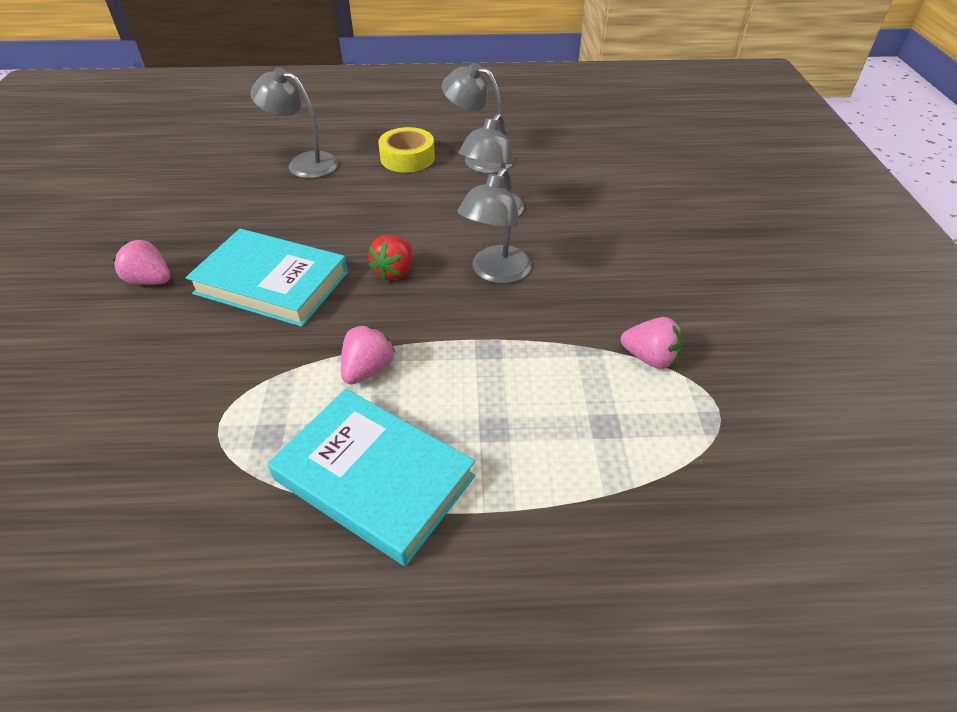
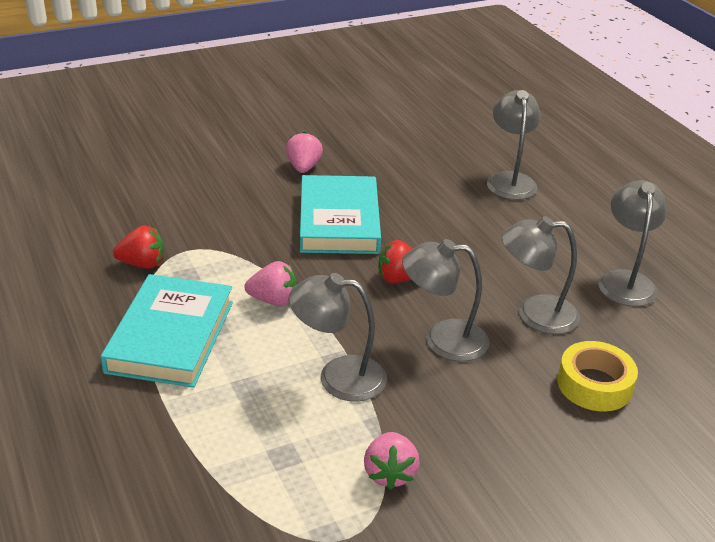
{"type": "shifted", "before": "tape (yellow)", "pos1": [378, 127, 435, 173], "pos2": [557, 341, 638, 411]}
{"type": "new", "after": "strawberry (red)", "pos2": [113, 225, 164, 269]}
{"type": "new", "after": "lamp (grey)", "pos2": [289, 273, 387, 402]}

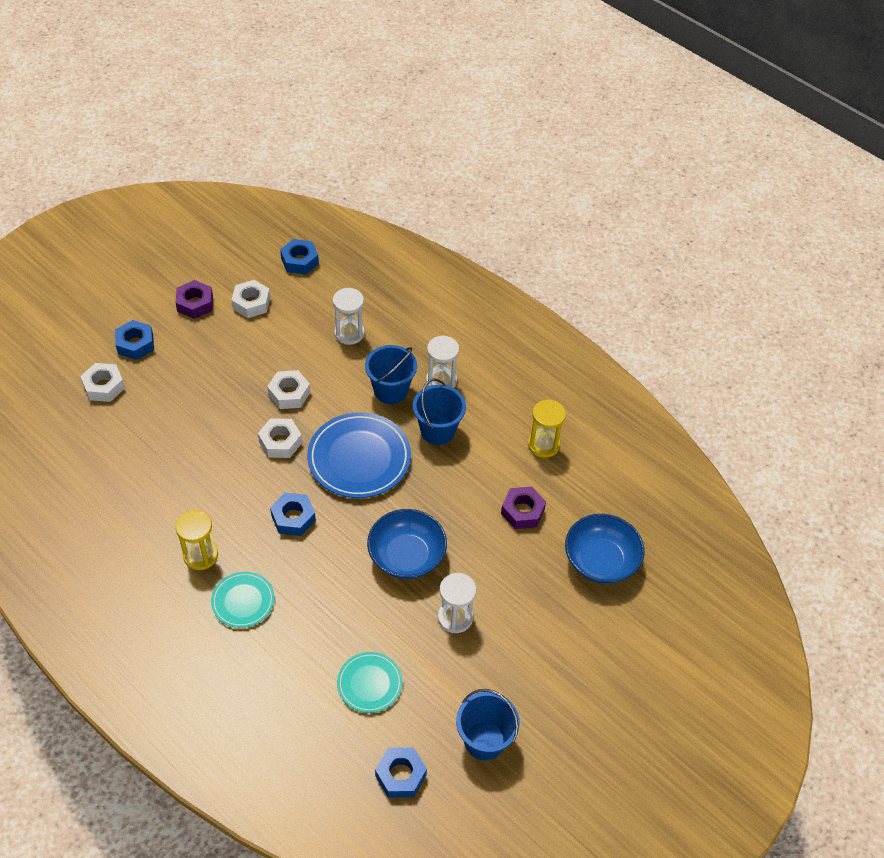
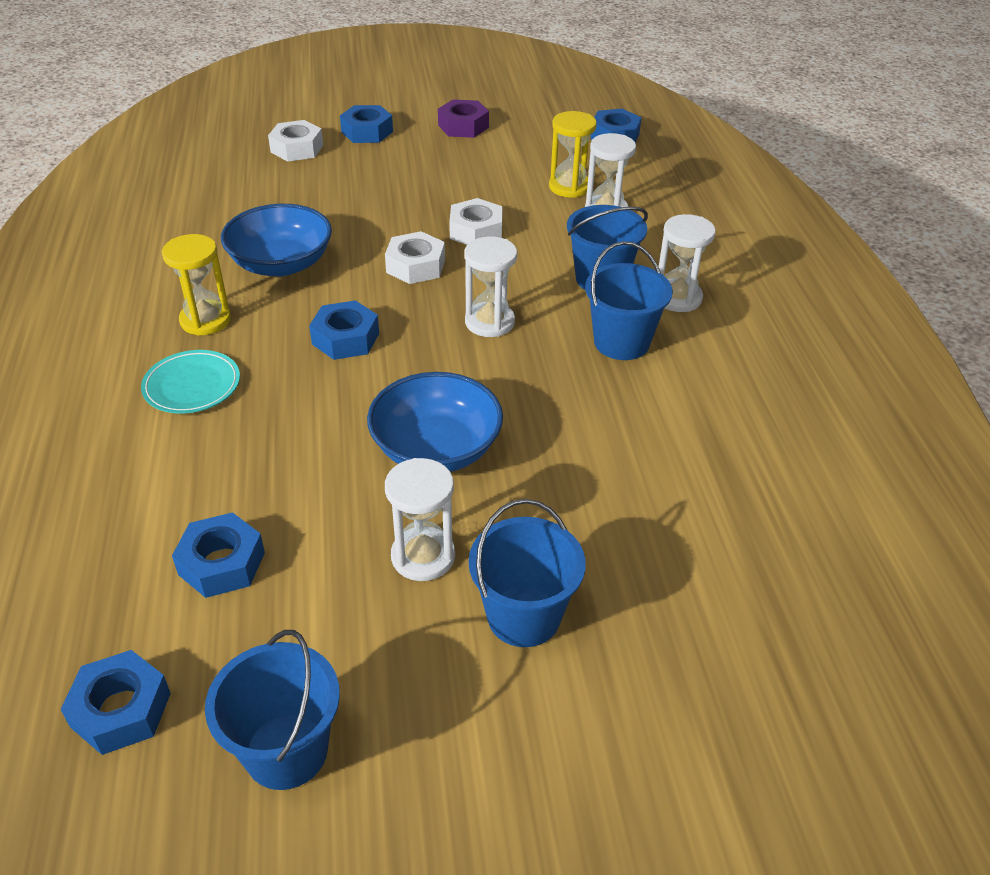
{"type": "gone", "before": "nut (white)", "pos1": [231, 280, 270, 318]}
{"type": "swapped", "before": "plate (blue)", "after": "hourglass (white)", "pos1": [307, 412, 411, 498], "pos2": [464, 236, 517, 337]}
{"type": "swapped", "before": "plate (turquoise)", "after": "nut (blue)", "pos1": [337, 652, 403, 713], "pos2": [172, 512, 265, 598]}
{"type": "gone", "before": "nut (purple)", "pos1": [501, 487, 546, 529]}
{"type": "shifted", "before": "hourglass (yellow)", "pos1": [528, 400, 566, 458], "pos2": [549, 111, 597, 198]}
{"type": "shifted", "before": "bowl (blue)", "pos1": [565, 514, 644, 584], "pos2": [221, 204, 332, 276]}
{"type": "new", "after": "bucket (blue)", "pos2": [469, 499, 586, 647]}

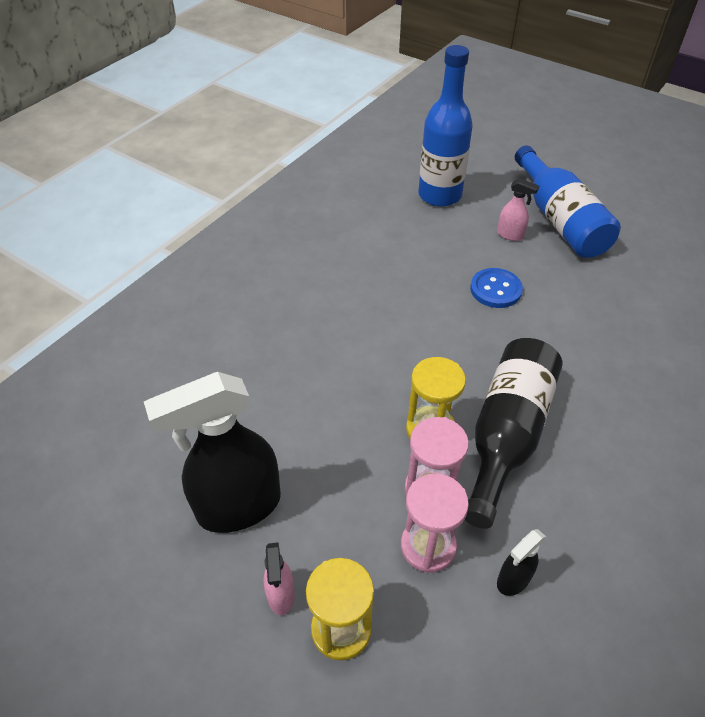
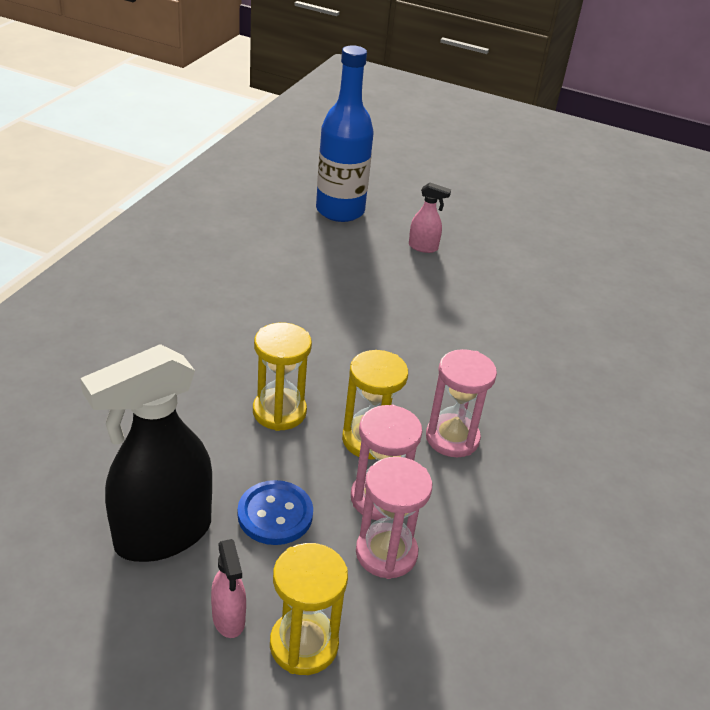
{"type": "swapped", "before": "bottle (black)", "after": "hourglass (pink)", "pos1": [464, 338, 562, 529], "pos2": [426, 349, 497, 457]}
{"type": "shifted", "before": "button (blue)", "pos1": [470, 268, 523, 308], "pos2": [237, 480, 313, 545]}
{"type": "gone", "before": "spray bottle (black)", "pos1": [497, 529, 546, 596]}
{"type": "gone", "before": "bottle (blue)", "pos1": [515, 145, 621, 258]}
{"type": "new", "after": "hourglass (yellow)", "pos2": [253, 323, 312, 431]}

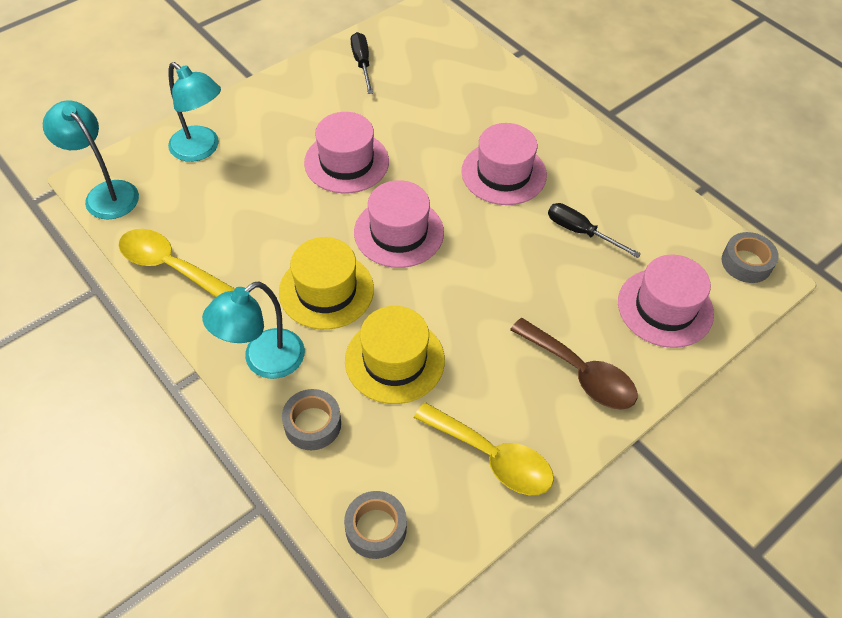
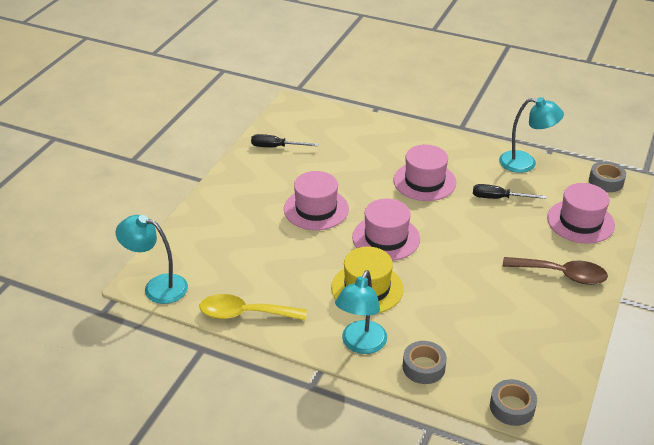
{"type": "shifted", "before": "lamp (turquoise)", "pos1": [168, 62, 221, 162], "pos2": [499, 97, 564, 173]}
{"type": "gone", "before": "hat (yellow)", "pos1": [345, 306, 445, 404]}
{"type": "rotated", "before": "screwdriver (black)", "pos1": [351, 32, 373, 94], "pos2": [251, 134, 318, 147], "turn": -45}
{"type": "gone", "before": "spoon (yellow)", "pos1": [414, 402, 554, 495]}

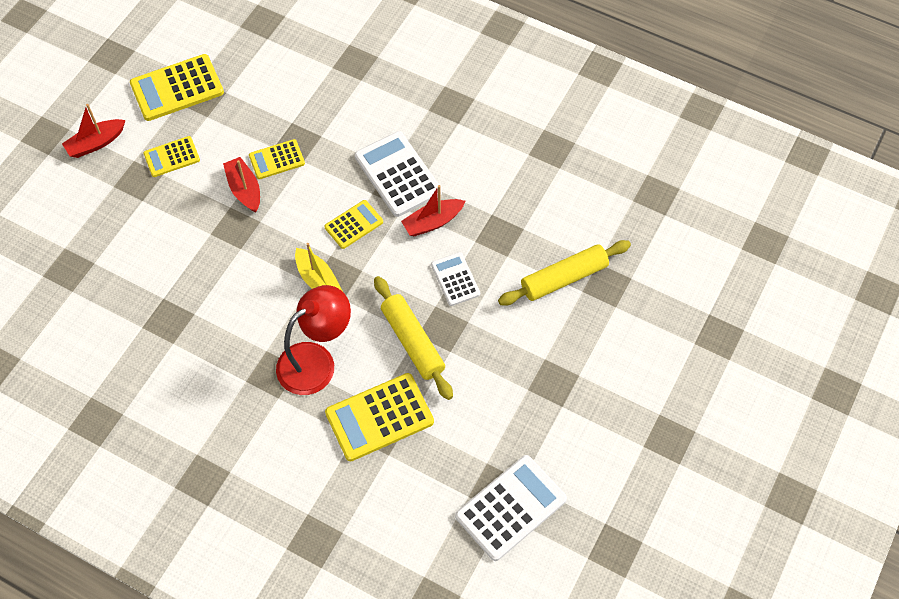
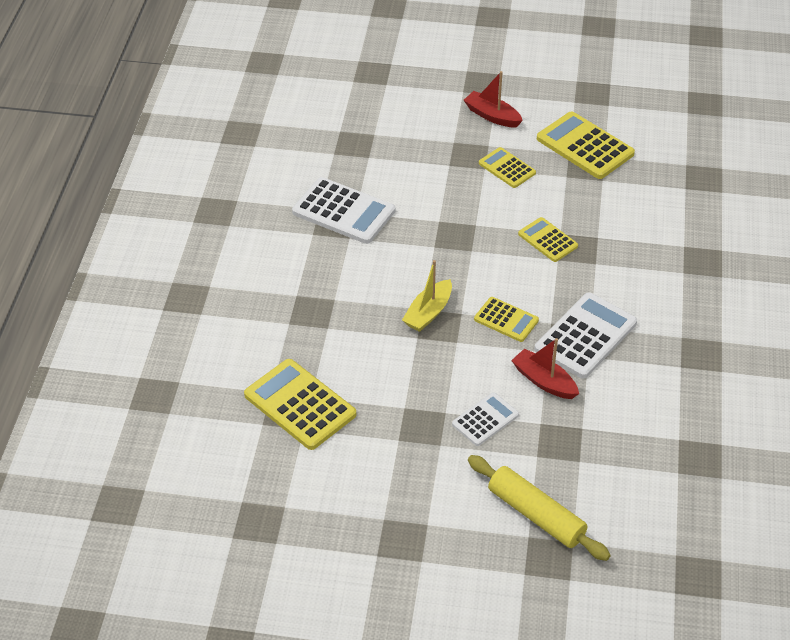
{"type": "gone", "before": "boat (red)", "pos1": [223, 157, 260, 212]}
{"type": "gone", "before": "lamp (red)", "pos1": [276, 285, 351, 395]}
{"type": "gone", "before": "rolling pin (yellow)", "pos1": [374, 276, 453, 400]}
{"type": "shifted", "before": "calculator (white)", "pos1": [455, 455, 567, 561], "pos2": [292, 177, 395, 244]}

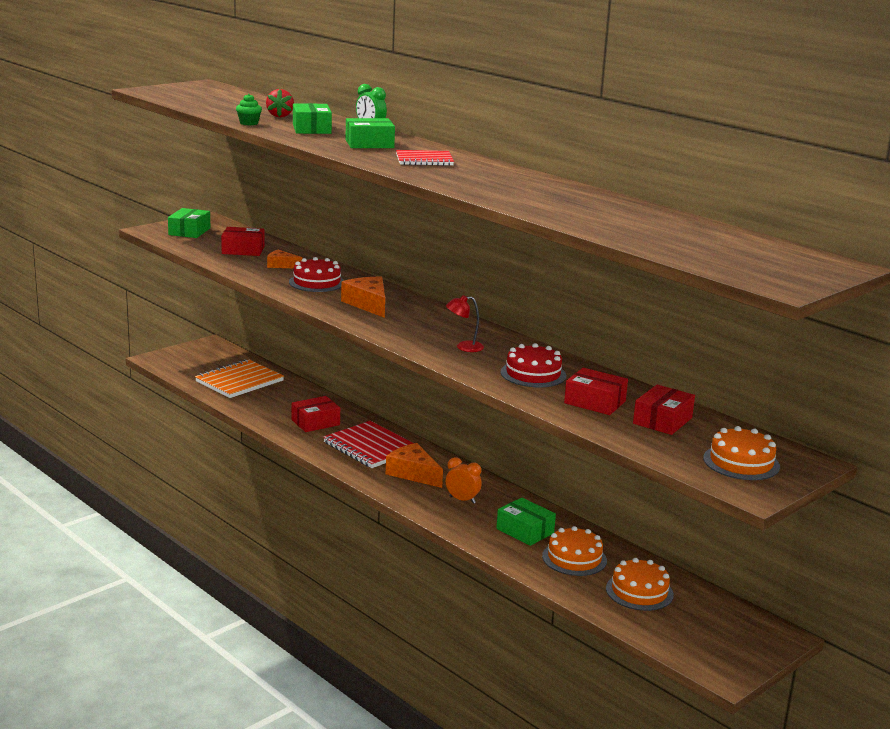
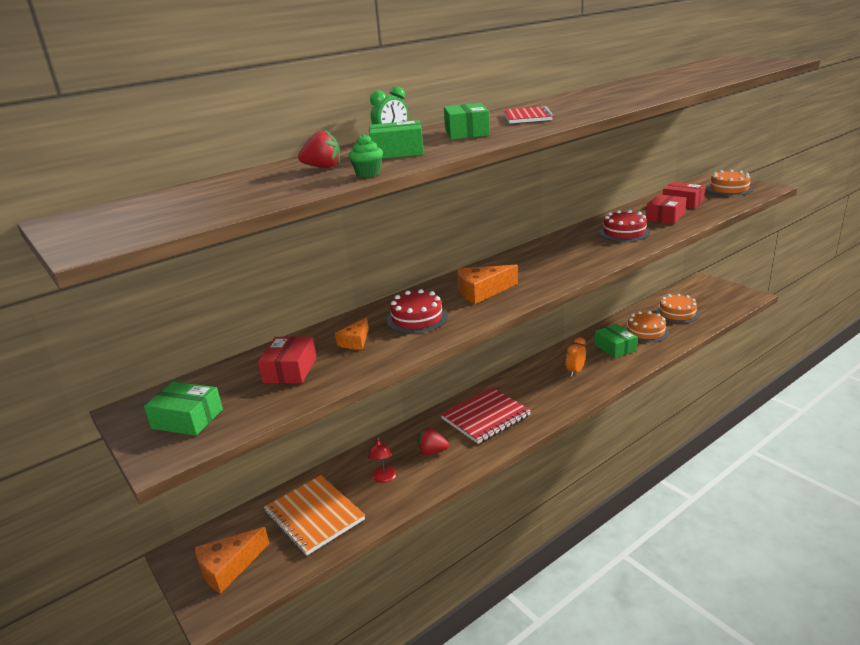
{"type": "swapped", "before": "box (red)", "after": "strawberry (red)", "pos1": [292, 396, 340, 432], "pos2": [417, 428, 449, 455]}
{"type": "shifted", "before": "cheese (orange)", "pos1": [386, 443, 443, 488], "pos2": [195, 527, 270, 594]}
{"type": "shifted", "before": "lamp (red)", "pos1": [446, 295, 484, 352], "pos2": [368, 437, 396, 483]}
{"type": "rotated", "before": "box (green)", "pos1": [496, 498, 556, 546], "pos2": [595, 324, 637, 358], "turn": -75}

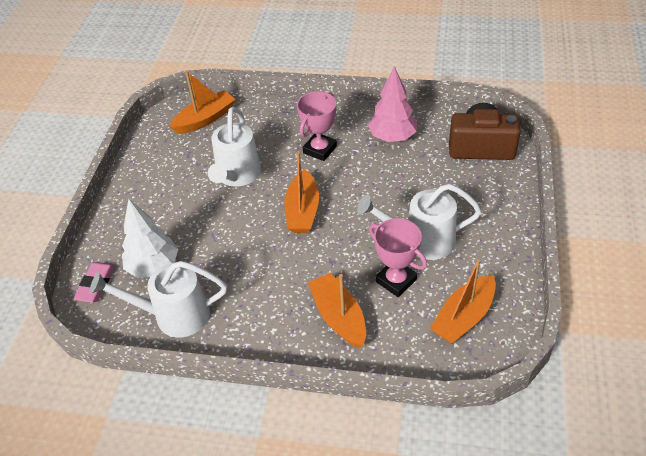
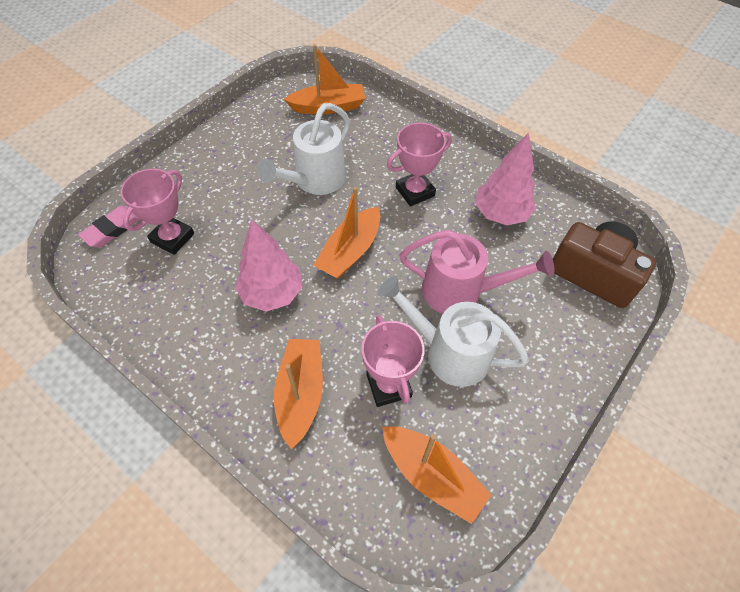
{"type": "gone", "before": "watering can (white)", "pos1": [90, 261, 227, 337]}
{"type": "swapped", "before": "tree (white)", "after": "trophy (pink)", "pos1": [122, 199, 178, 278], "pos2": [121, 169, 194, 255]}
{"type": "rotated", "before": "boat (orange)", "pos1": [430, 259, 496, 344], "pos2": [382, 426, 492, 524], "turn": -120}
{"type": "new", "after": "tree (pink)", "pos2": [235, 220, 303, 312]}
{"type": "new", "after": "watering can (pink)", "pos2": [400, 230, 555, 314]}

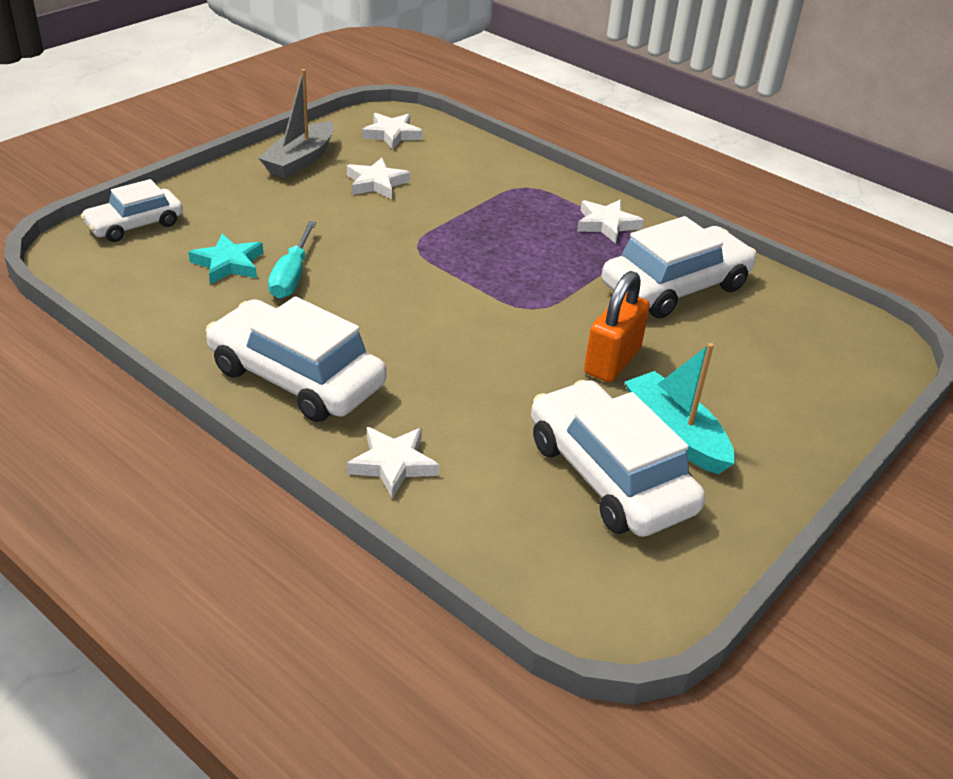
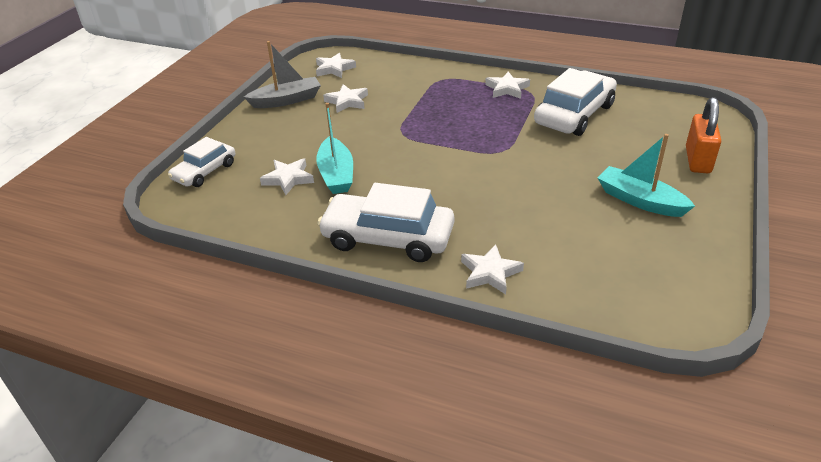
{"type": "repainted", "before": "star (turquoise)", "after": "star (white)", "pos1": [189, 234, 263, 284], "pos2": [260, 158, 314, 195]}
{"type": "rotated", "before": "boat (grey)", "pos1": [258, 69, 334, 178], "pos2": [244, 41, 321, 108], "turn": -120}
{"type": "swapped", "before": "screwdriver (turquoise)", "after": "boat (turquoise)", "pos1": [268, 221, 316, 299], "pos2": [316, 103, 353, 194]}
{"type": "gone", "before": "car (white)", "pos1": [531, 380, 705, 537]}
{"type": "shifted", "before": "padlock (orange)", "pos1": [584, 271, 650, 382], "pos2": [686, 97, 721, 174]}

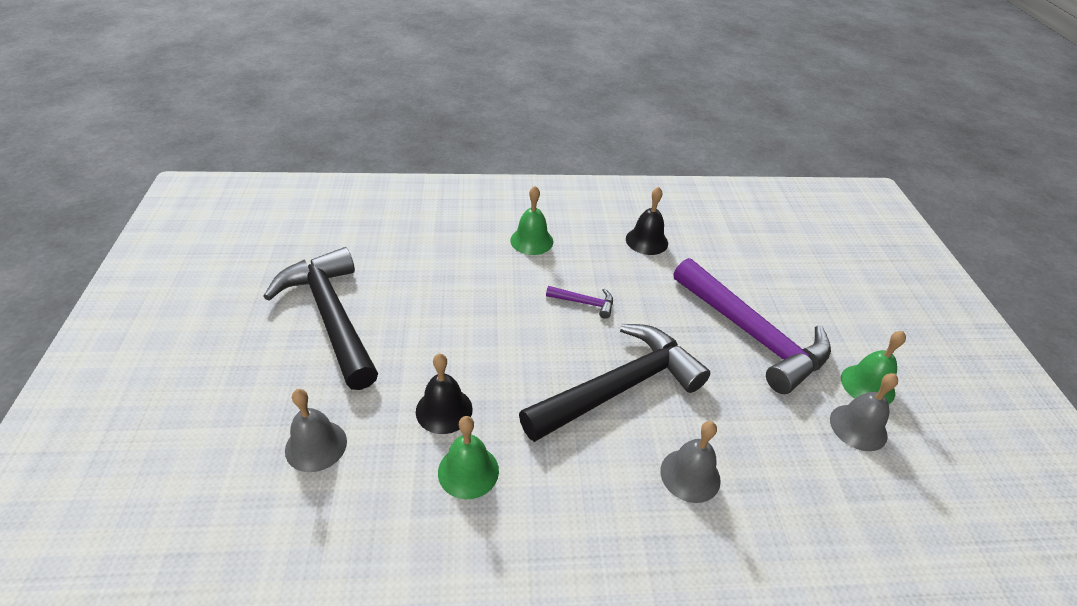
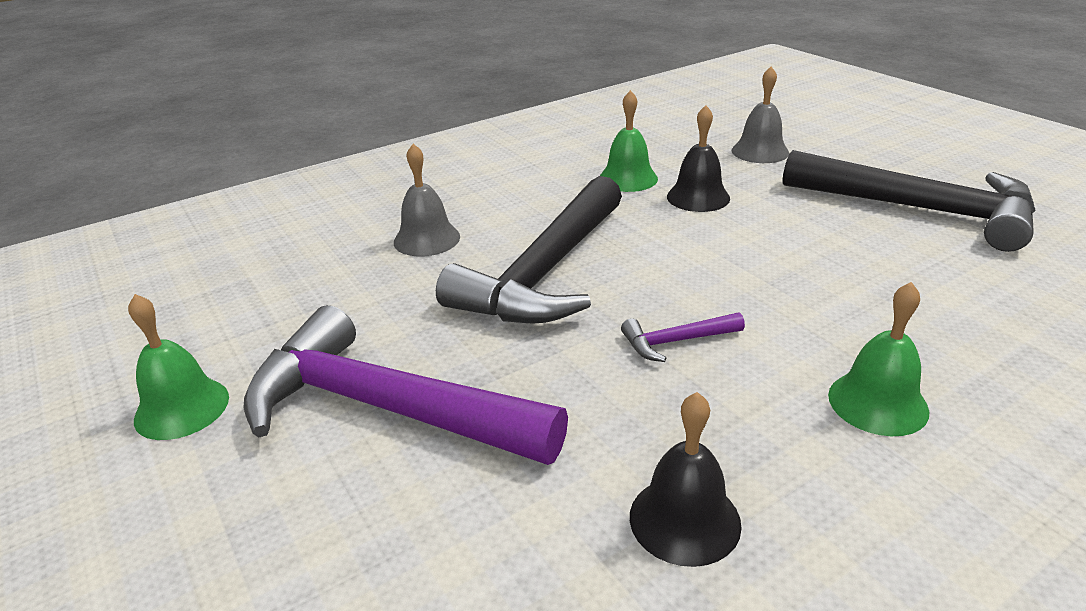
{"type": "gone", "before": "bell (grey)", "pos1": [830, 373, 898, 451]}

